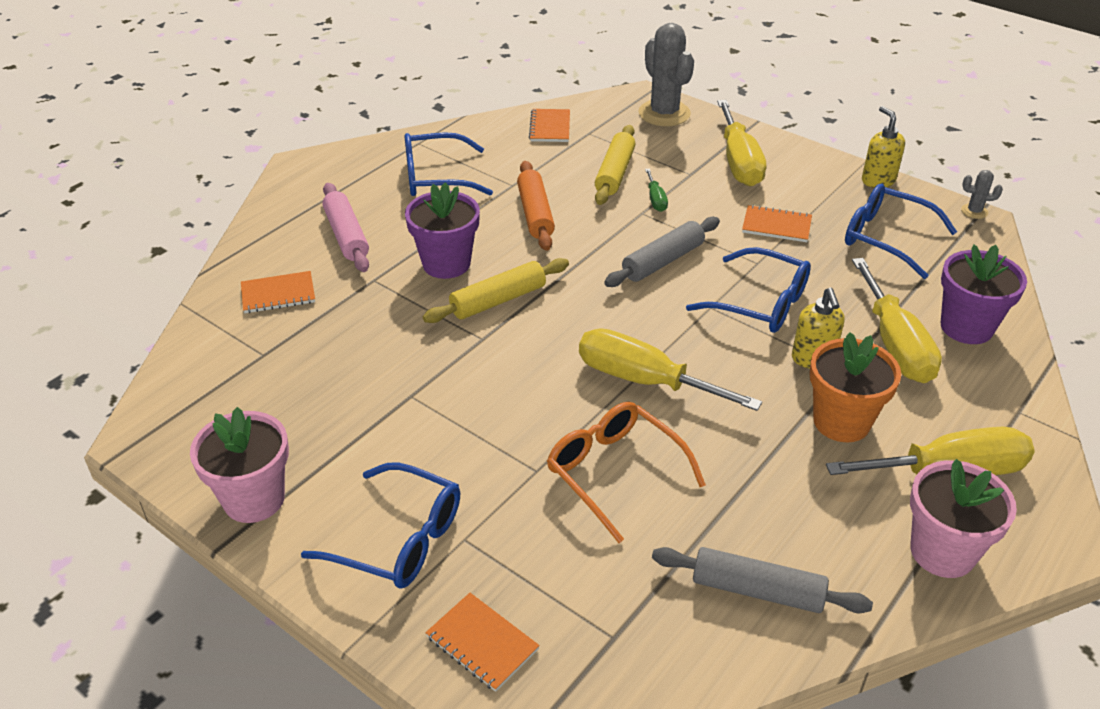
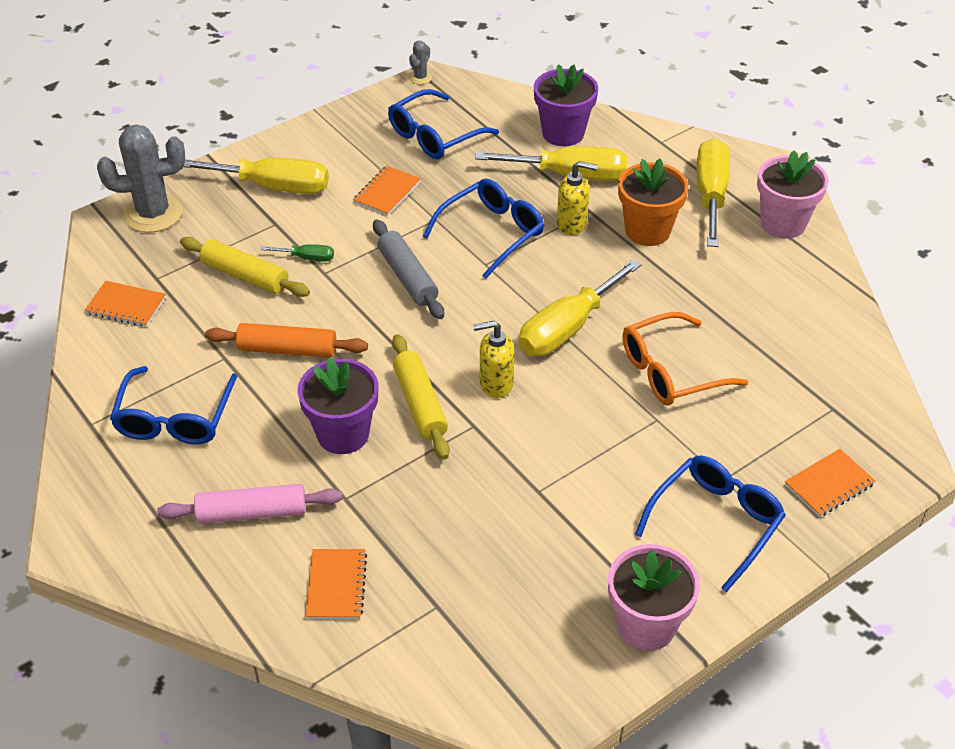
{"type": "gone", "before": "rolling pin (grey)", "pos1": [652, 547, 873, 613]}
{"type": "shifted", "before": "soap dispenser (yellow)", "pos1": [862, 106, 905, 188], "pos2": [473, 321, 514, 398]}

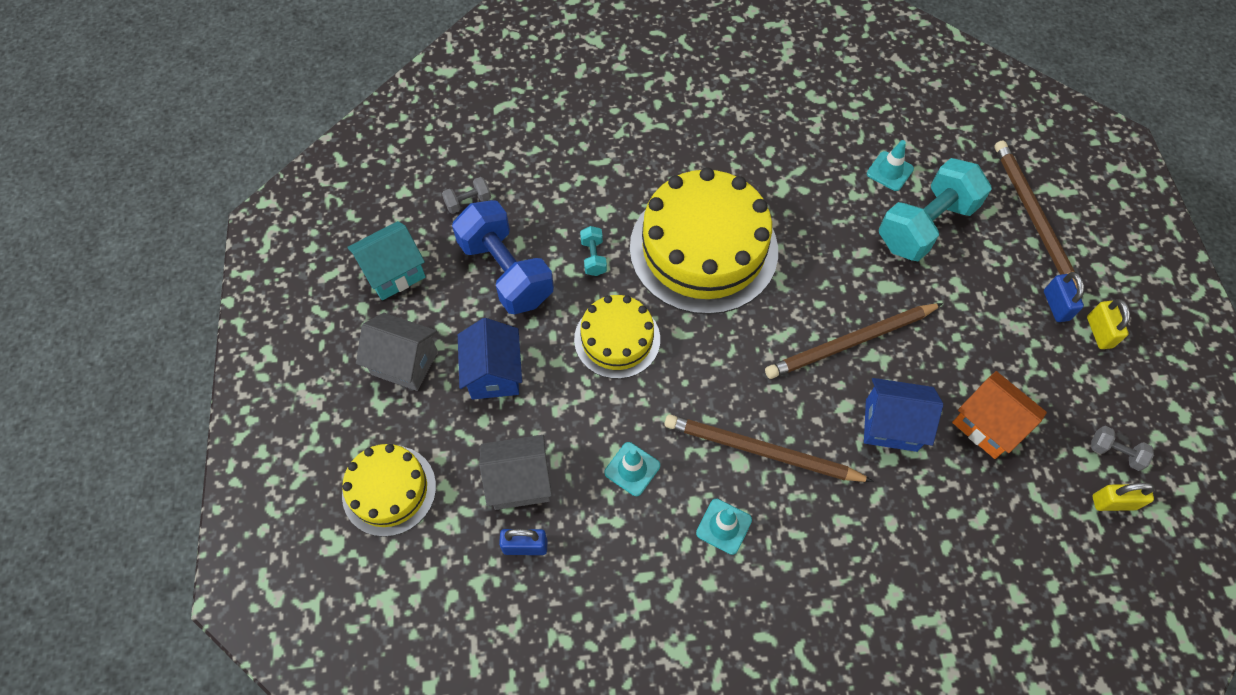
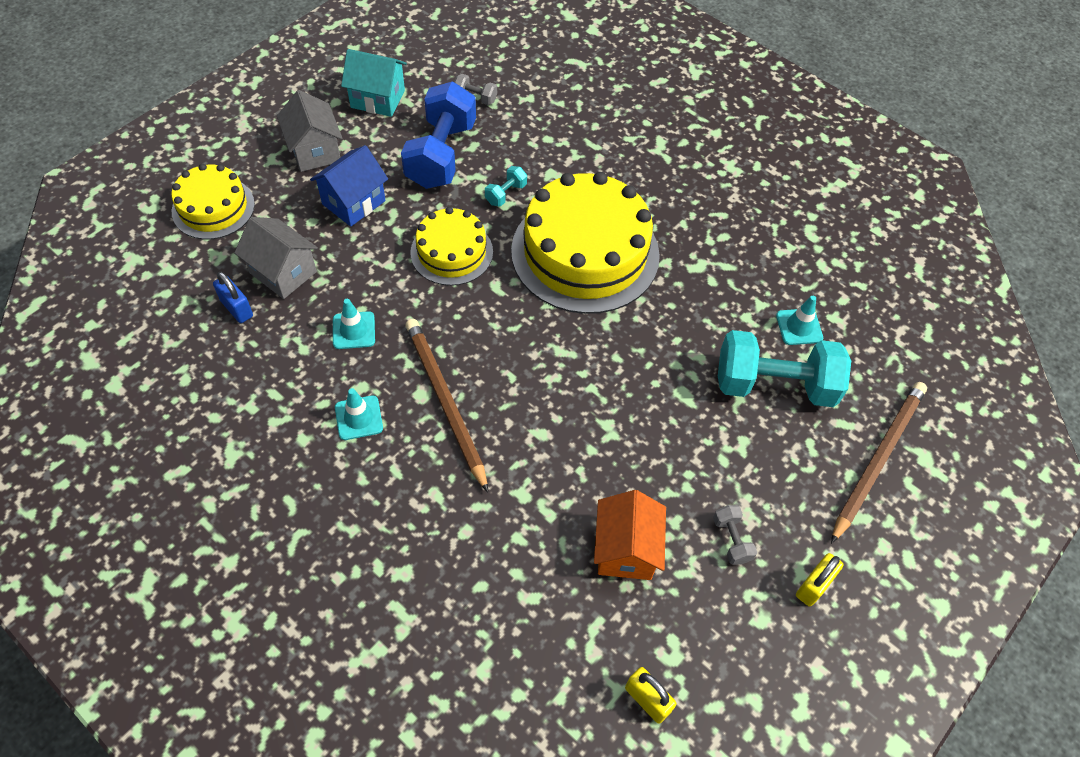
{"type": "gone", "before": "pencil (brown)", "pos1": [765, 303, 943, 379]}
{"type": "gone", "before": "house (blue)", "pos1": [864, 378, 943, 452]}
{"type": "gone", "before": "padlock (blue)", "pos1": [1044, 272, 1084, 322]}
{"type": "shifted", "before": "dumbbell (grey)", "pos1": [1091, 426, 1154, 471], "pos2": [713, 505, 757, 565]}

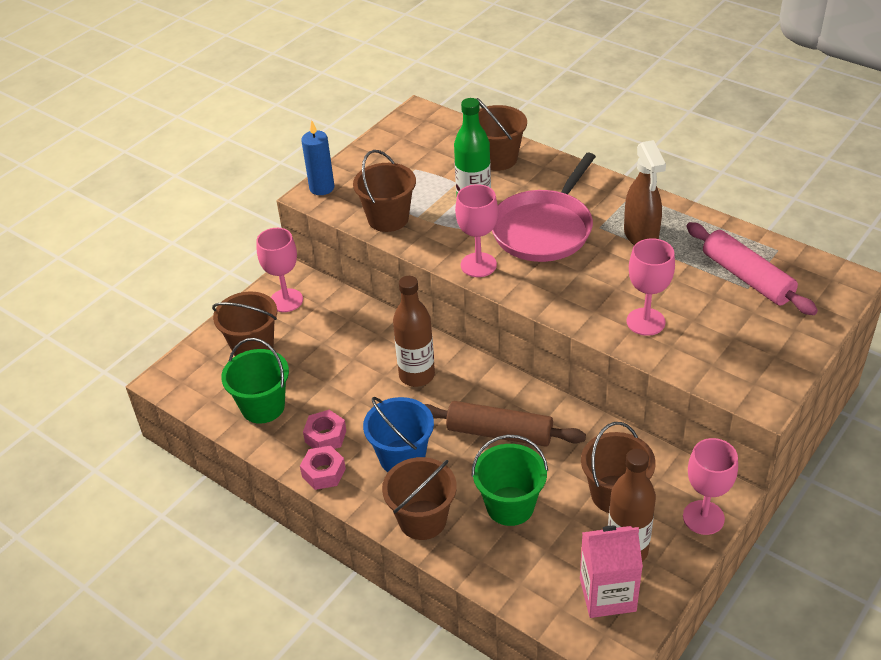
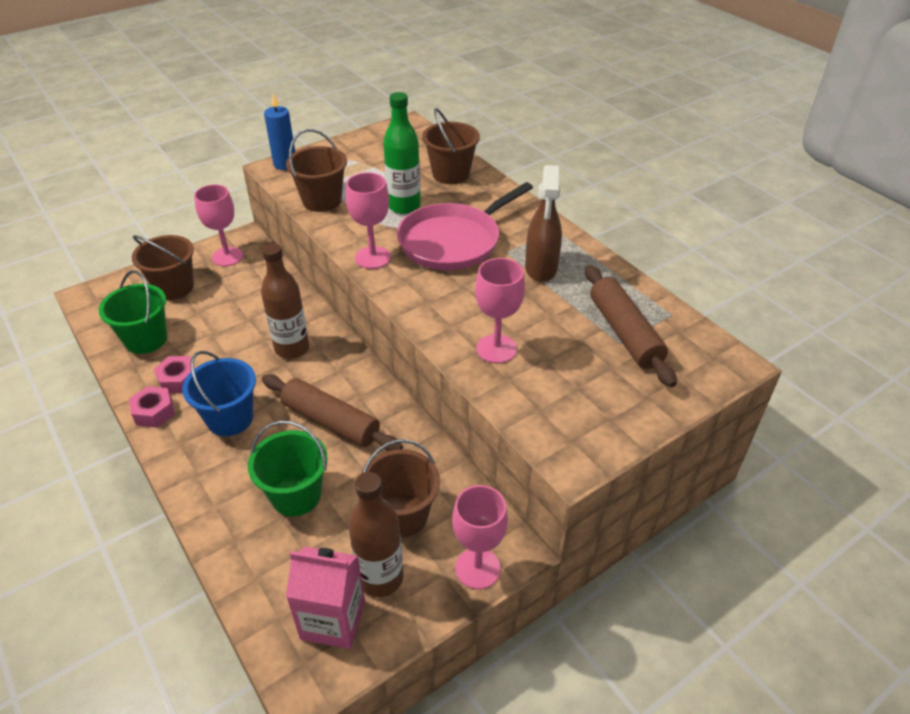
{"type": "gone", "before": "bucket (brown)", "pos1": [382, 457, 457, 540]}
{"type": "repainted", "before": "rolling pin (pink)", "after": "rolling pin (brown)", "pos1": [686, 222, 818, 315], "pos2": [585, 265, 677, 387]}

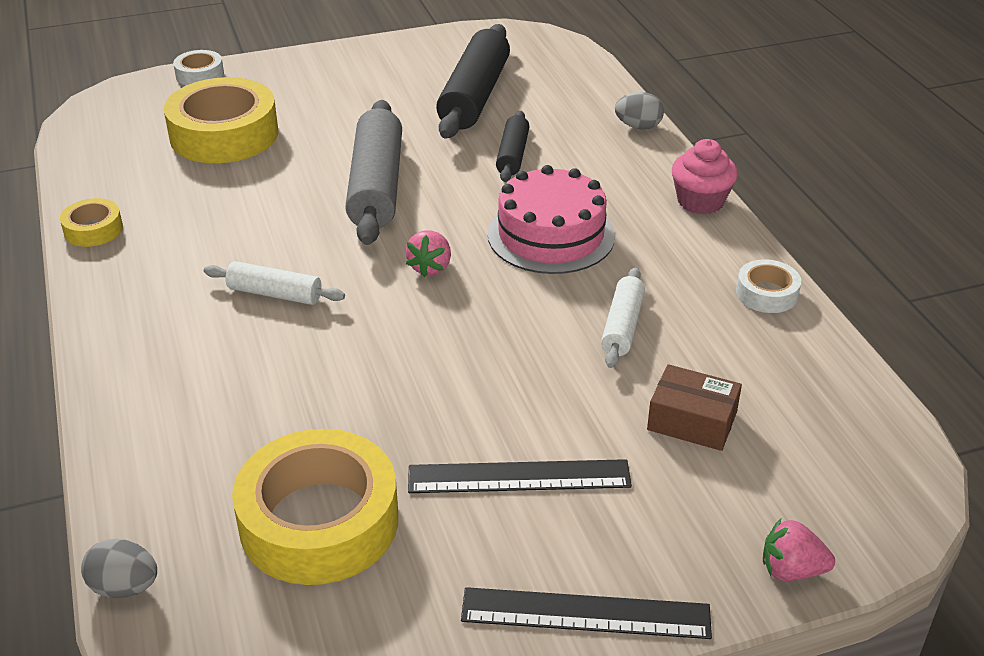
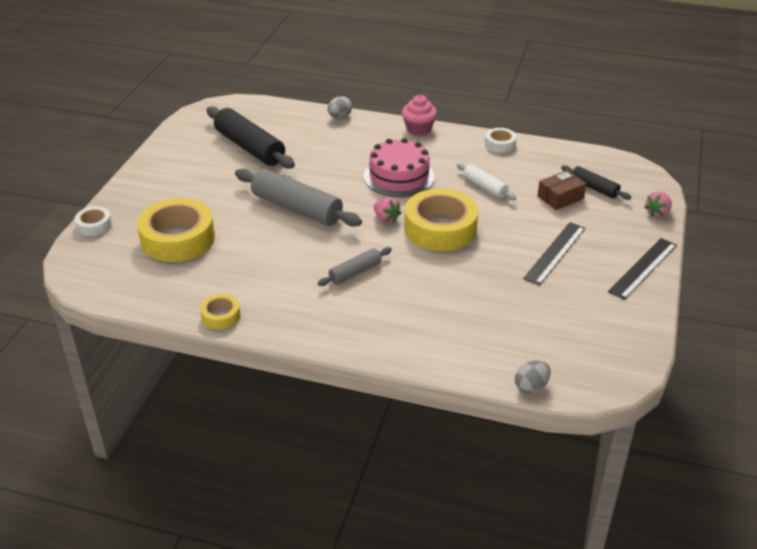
{"type": "repainted", "before": "rolling pin (white)", "after": "rolling pin (grey)", "pos1": [204, 261, 345, 305], "pos2": [318, 247, 392, 286]}
{"type": "shifted", "before": "tape (yellow)", "pos1": [232, 429, 398, 585], "pos2": [404, 189, 478, 251]}
{"type": "shifted", "before": "rolling pin (black)", "pos1": [496, 111, 529, 182], "pos2": [561, 165, 631, 200]}

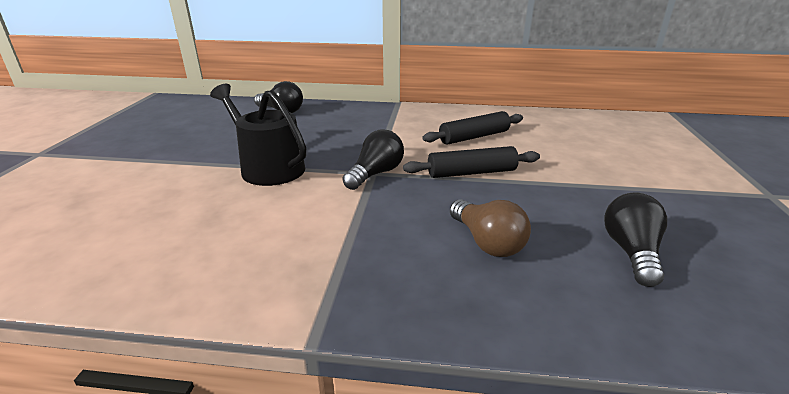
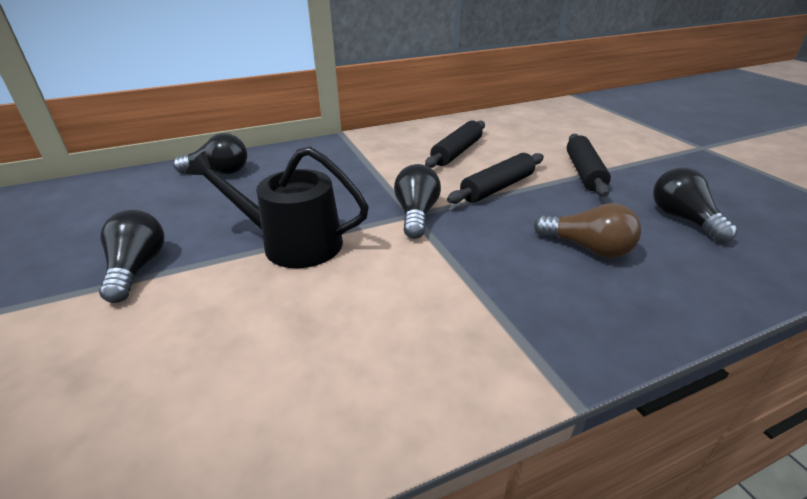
{"type": "new", "after": "light bulb (black)", "pos2": [99, 210, 164, 303]}
{"type": "new", "after": "rolling pin (black)", "pos2": [567, 134, 611, 197]}

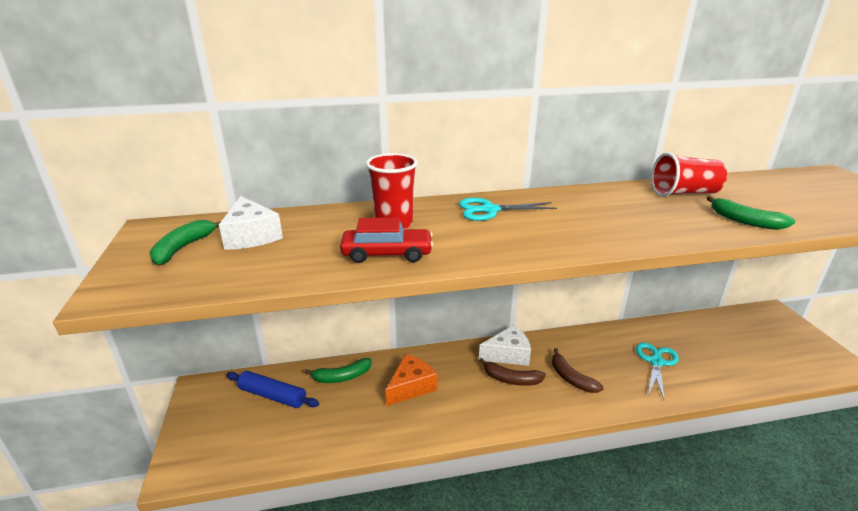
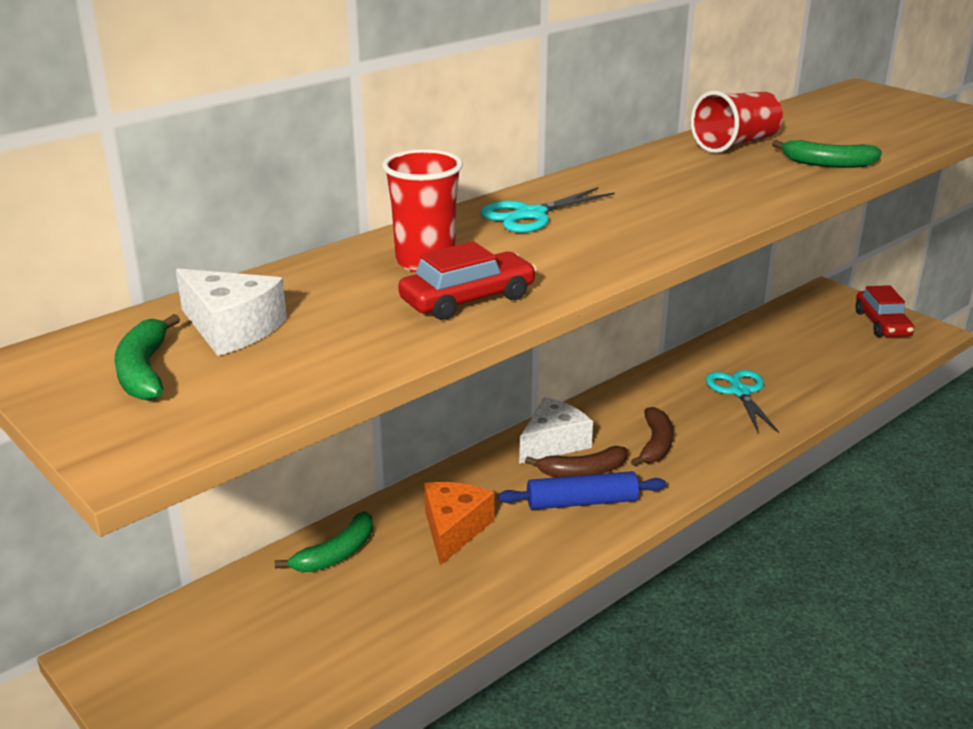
{"type": "shifted", "before": "rolling pin (blue)", "pos1": [226, 371, 319, 408], "pos2": [498, 471, 666, 510]}
{"type": "rotated", "before": "banana (brown)", "pos1": [552, 348, 604, 393], "pos2": [631, 407, 673, 466], "turn": -105}
{"type": "new", "after": "car (red)", "pos2": [856, 285, 914, 337]}

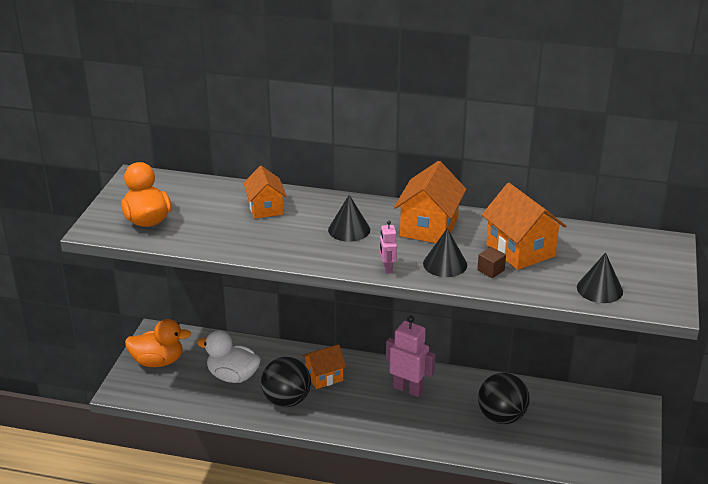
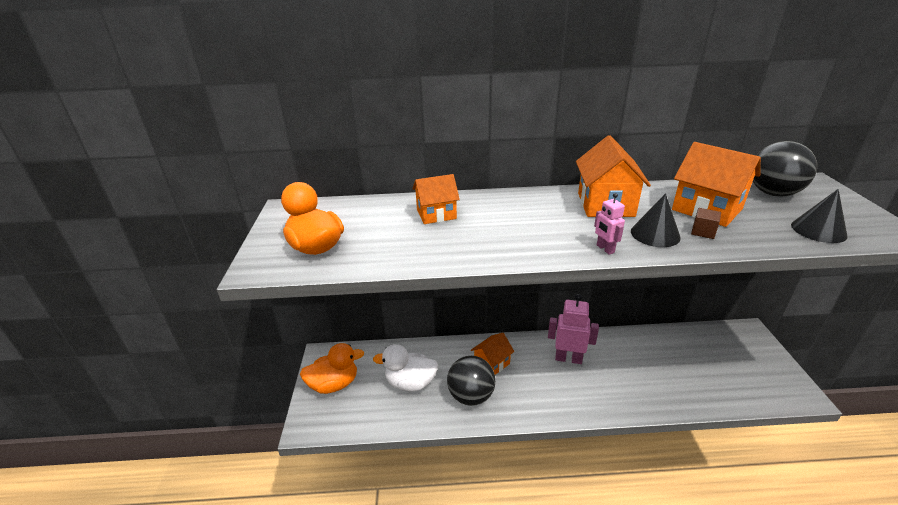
{"type": "rotated", "before": "house (orange)", "pos1": [243, 166, 287, 219], "pos2": [412, 174, 460, 224], "turn": -75}
{"type": "gone", "before": "cone (black)", "pos1": [328, 195, 370, 242]}
{"type": "shifted", "before": "ball (black)", "pos1": [478, 373, 530, 424], "pos2": [753, 141, 817, 197]}

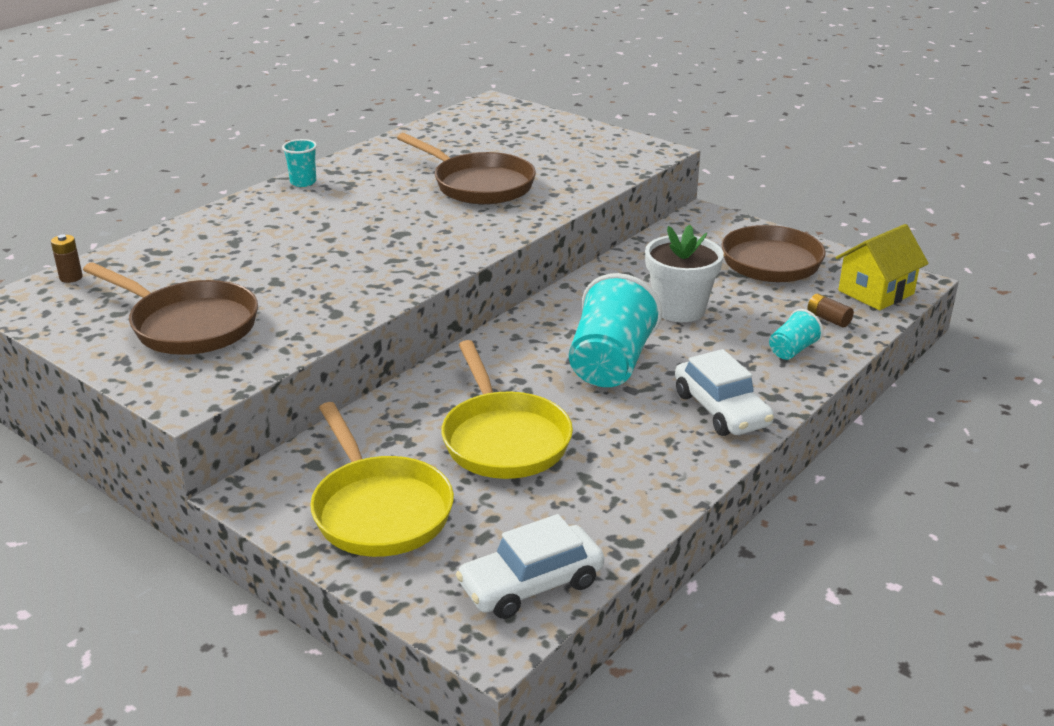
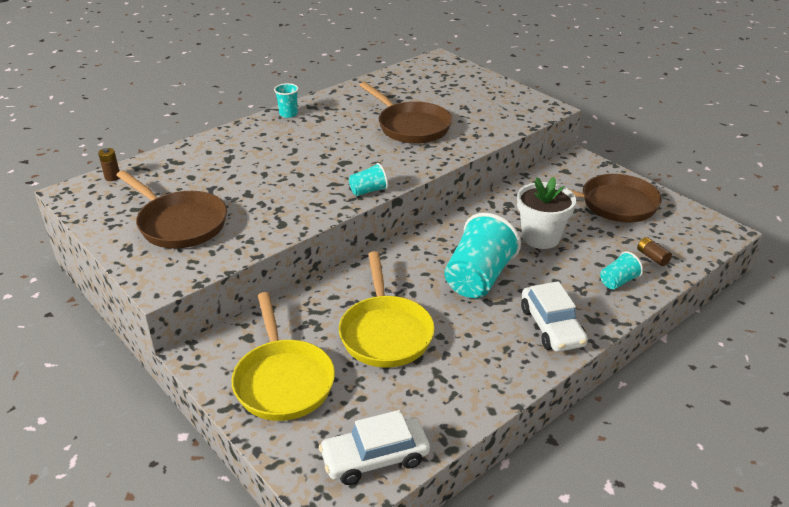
{"type": "gone", "before": "house (yellow)", "pos1": [836, 224, 929, 310]}
{"type": "new", "after": "cup (turquoise)", "pos2": [349, 163, 388, 196]}

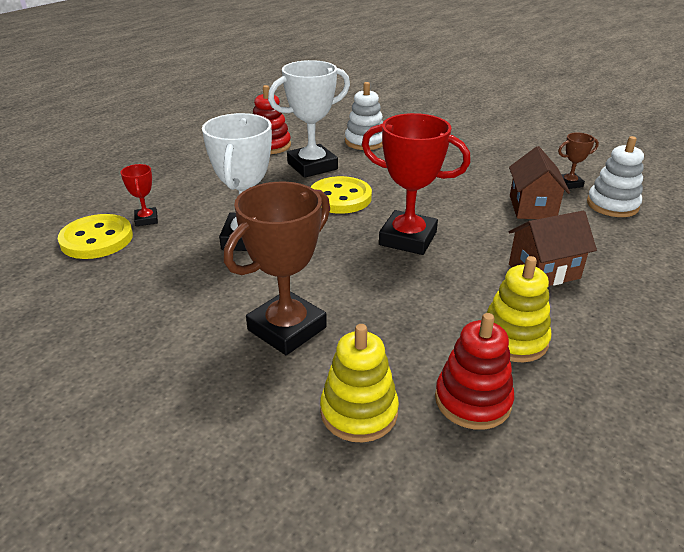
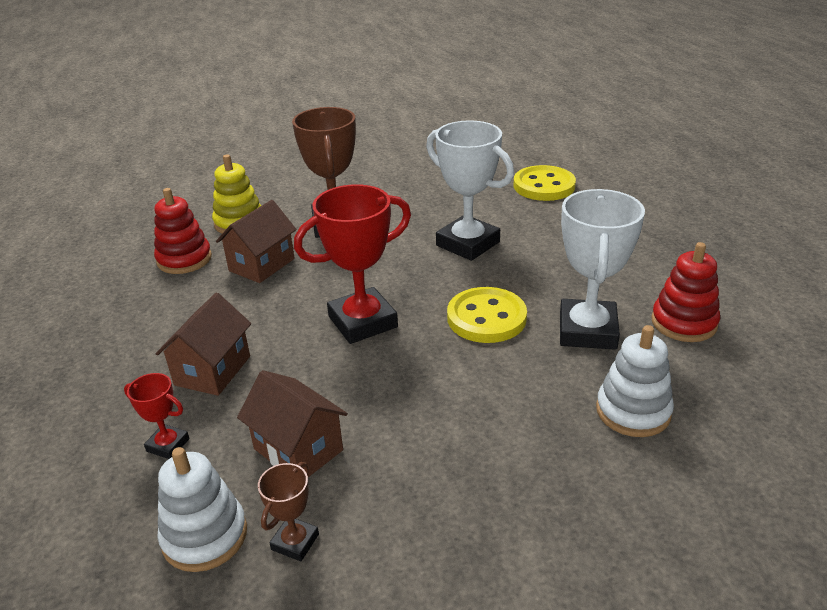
{"type": "shifted", "before": "trophy (red)", "pos1": [120, 164, 158, 226], "pos2": [124, 373, 189, 459]}
{"type": "gone", "before": "stacking toy (yellow)", "pos1": [487, 256, 552, 362]}
{"type": "new", "after": "house (brown)", "pos2": [216, 200, 297, 283]}

